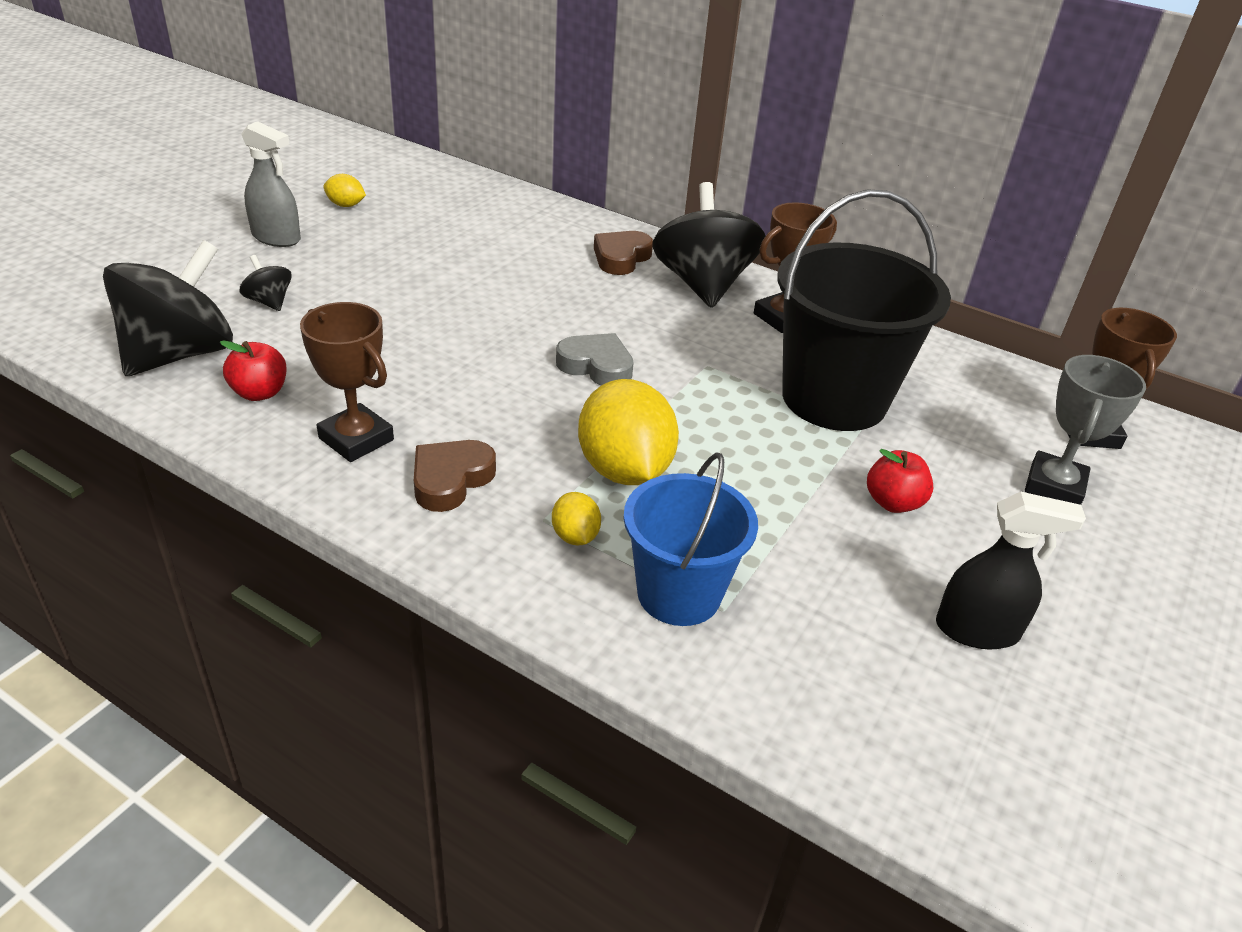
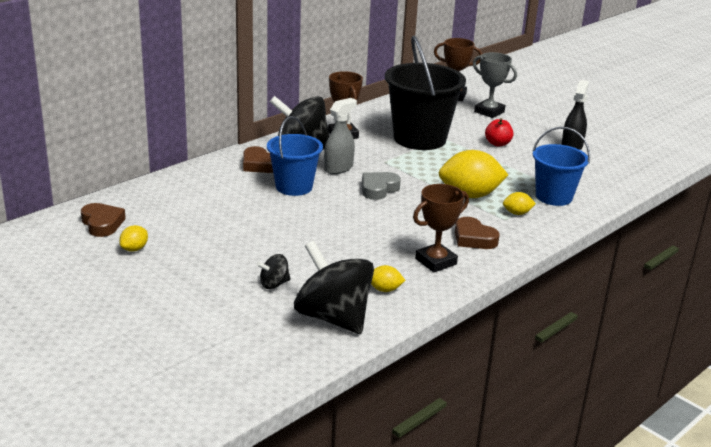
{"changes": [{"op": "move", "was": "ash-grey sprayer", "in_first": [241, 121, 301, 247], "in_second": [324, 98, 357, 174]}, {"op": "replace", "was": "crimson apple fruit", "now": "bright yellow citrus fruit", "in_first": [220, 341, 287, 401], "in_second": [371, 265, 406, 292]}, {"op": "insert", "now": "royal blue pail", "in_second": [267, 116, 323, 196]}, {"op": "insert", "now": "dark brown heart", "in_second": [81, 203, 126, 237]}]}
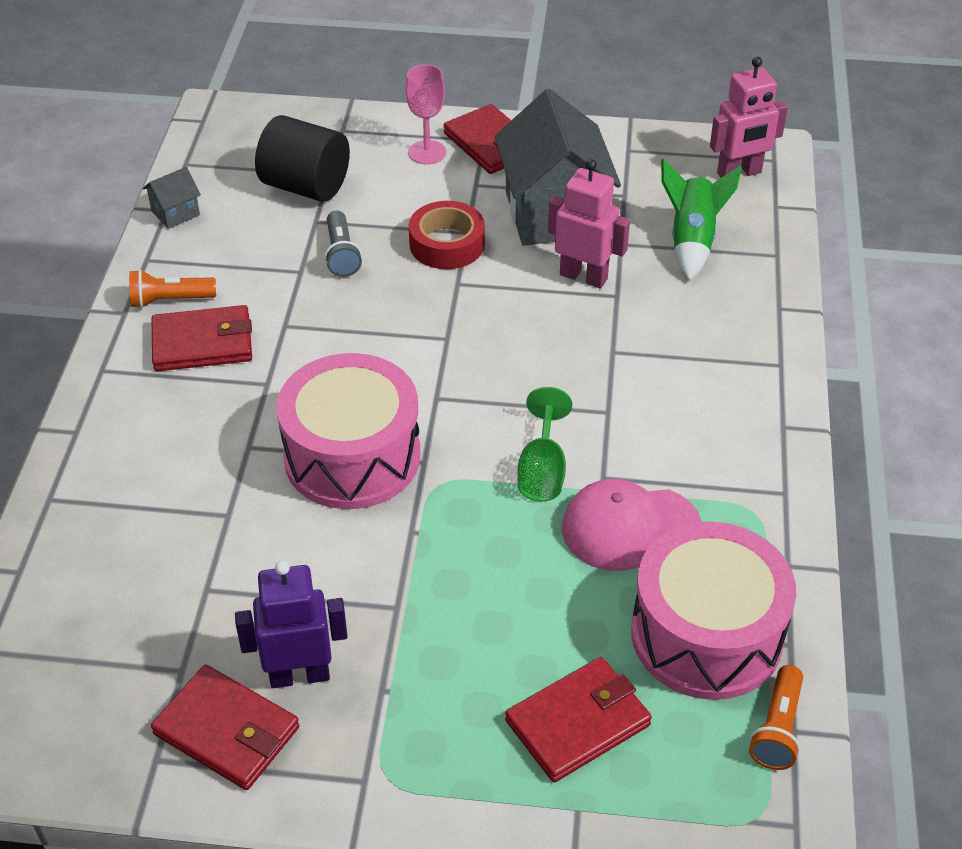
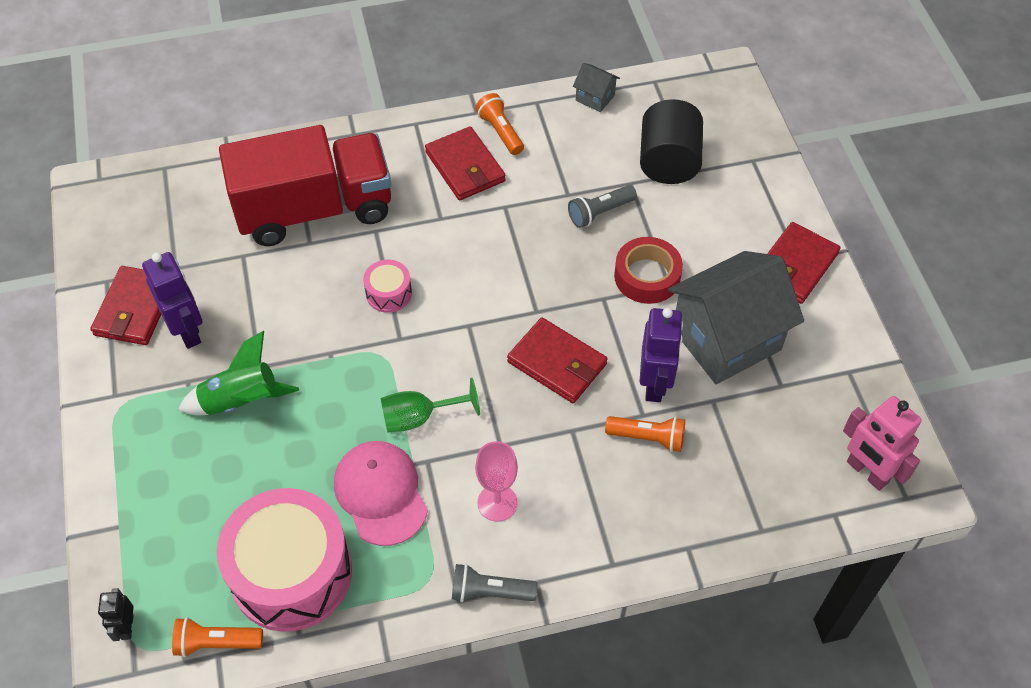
{"changes": [{"op": "move", "was": "pink wine glass", "in_first": [405, 64, 446, 164], "in_second": [475, 441, 518, 522]}, {"op": "move", "was": "emerald toy rocket", "in_first": [661, 158, 742, 281], "in_second": [178, 331, 299, 415]}, {"op": "recolor", "was": "pink robot", "now": "violet robot", "in_first": [548, 159, 630, 289], "in_second": [640, 308, 683, 402]}, {"op": "resize", "was": "pink snare drum", "in_first": [276, 353, 420, 509], "in_second": [363, 260, 412, 313], "ratio": 0.44}, {"op": "move", "was": "crimson wallet", "in_first": [505, 657, 652, 783], "in_second": [507, 317, 608, 403]}, {"op": "insert", "now": "crimson lorry", "in_second": [219, 125, 391, 246]}, {"op": "insert", "now": "bright orange flashlight", "in_second": [605, 416, 685, 452]}, {"op": "insert", "now": "ash-grey flashlight", "in_second": [452, 564, 538, 602]}, {"op": "insert", "now": "jet-black robot", "in_second": [98, 588, 134, 641]}]}
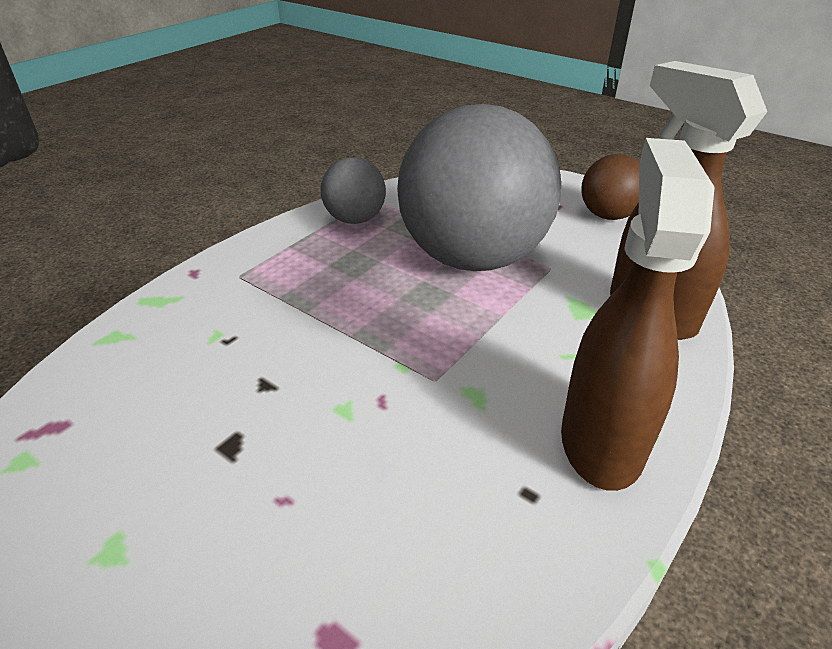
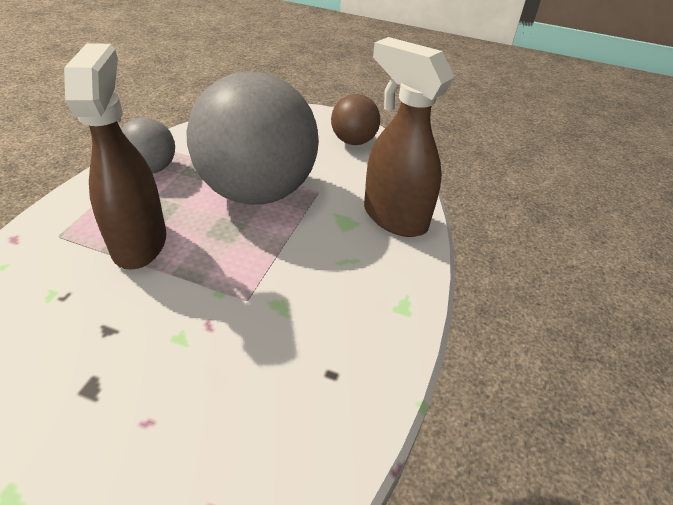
{"changes": [{"op": "move", "was": "dark brown sprayer", "in_first": [561, 138, 715, 491], "in_second": [64, 43, 166, 269]}]}
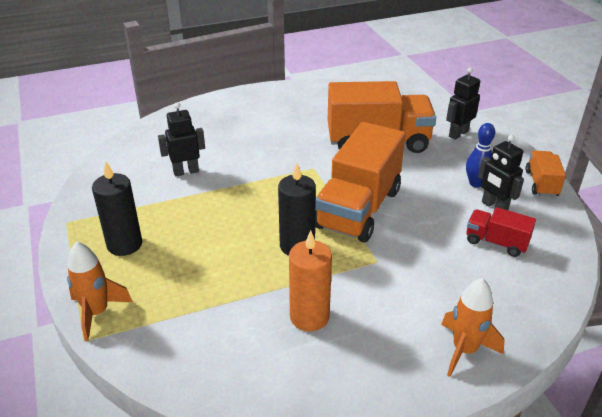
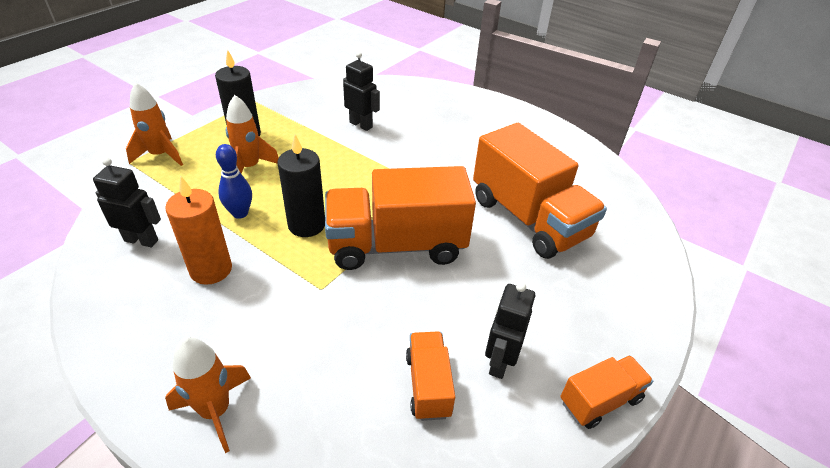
{"changes": [{"op": "move", "was": "jet-black robot", "in_first": [446, 68, 480, 140], "in_second": [93, 158, 161, 247]}, {"op": "move", "was": "royal blue bowling pin", "in_first": [466, 123, 495, 188], "in_second": [216, 144, 252, 219]}, {"op": "recolor", "was": "crimson lorry", "now": "bright orange lorry", "in_first": [466, 207, 536, 257], "in_second": [406, 332, 455, 421]}, {"op": "insert", "now": "bright orange toy rocket", "in_second": [225, 95, 279, 174]}]}
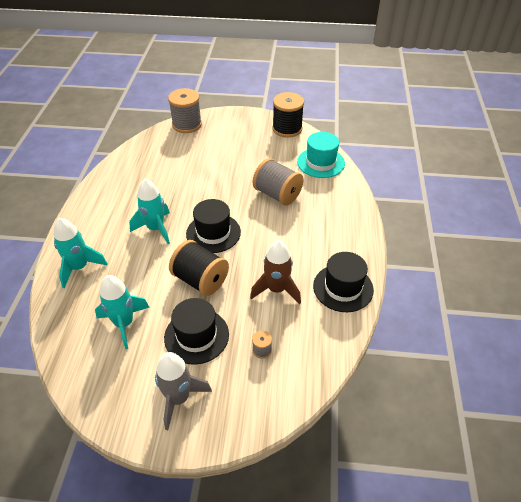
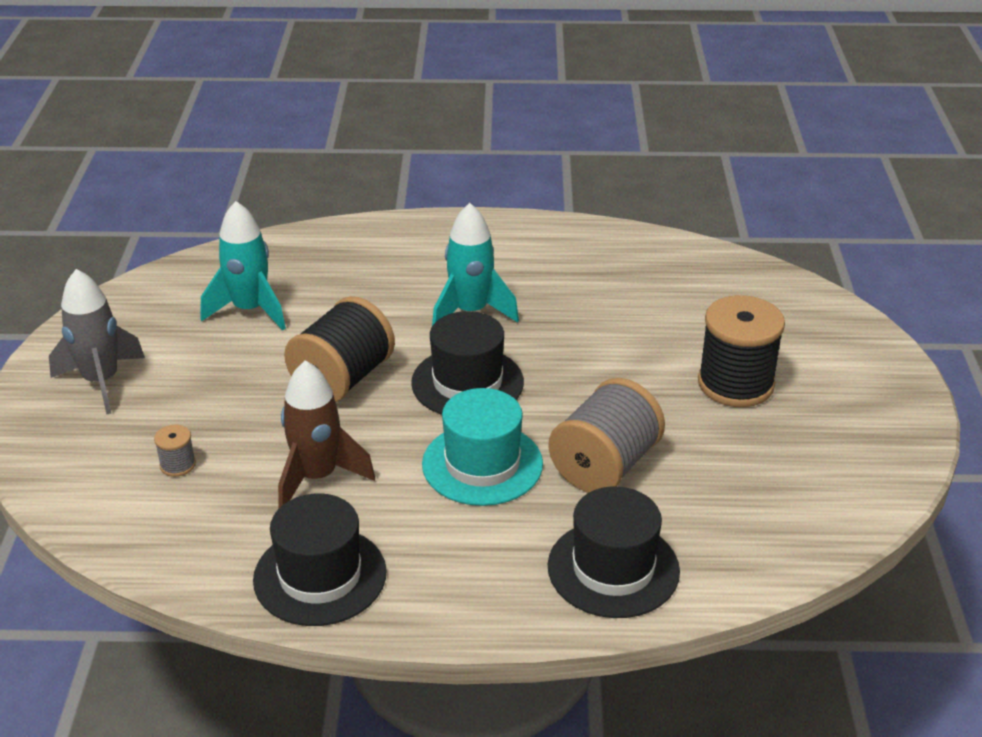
{"changes": [{"op": "delete", "was": "ash-grey bobbin", "in_first": [168, 88, 202, 133]}, {"op": "move", "was": "jet-black bobbin", "in_first": [272, 92, 304, 138], "in_second": [698, 295, 785, 407]}, {"op": "move", "was": "aqua tall hat", "in_first": [297, 132, 345, 178], "in_second": [422, 388, 543, 506]}, {"op": "delete", "was": "aqua toy rocket", "in_first": [54, 218, 108, 288]}, {"op": "move", "was": "jet-black tall hat", "in_first": [164, 298, 229, 365], "in_second": [548, 487, 680, 618]}]}
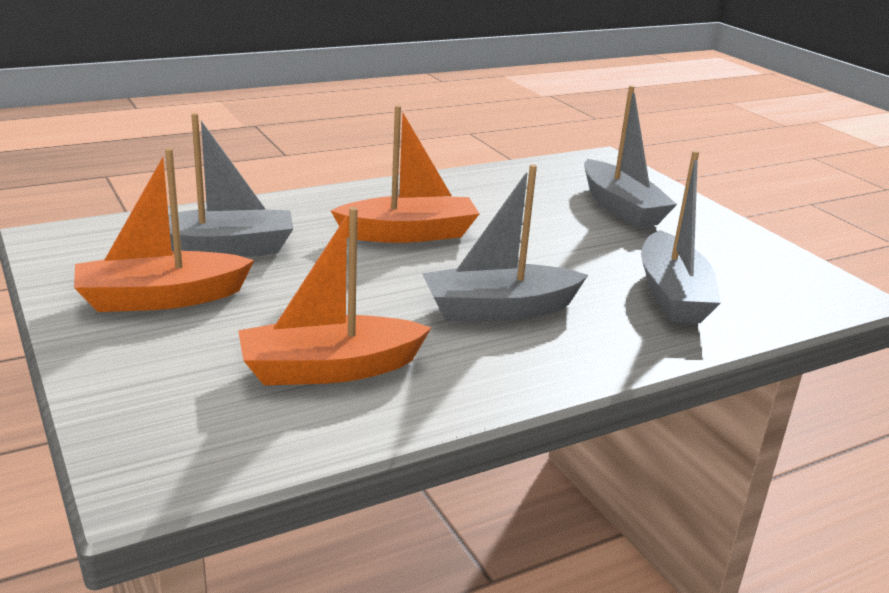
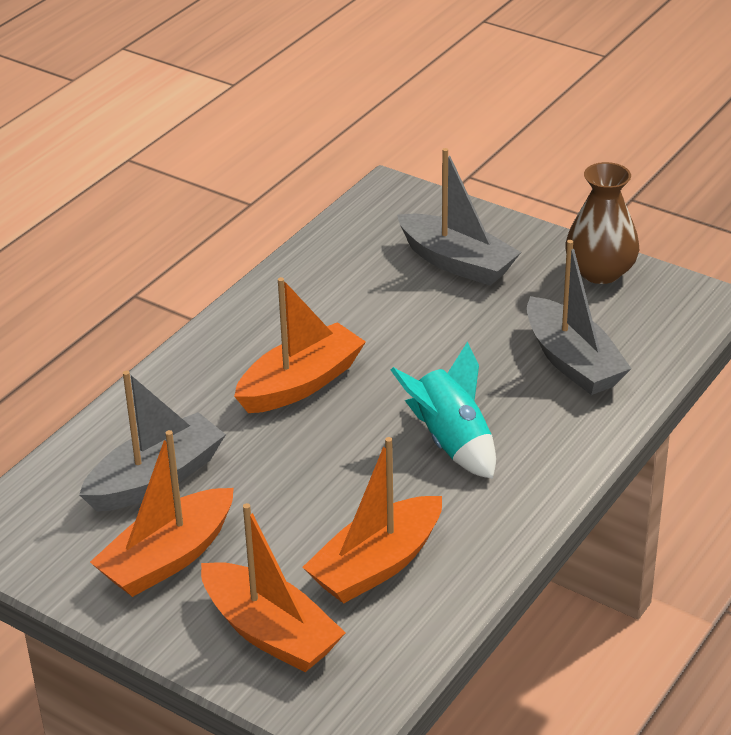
{"changes": [{"op": "replace", "was": "ash-grey sailboat", "now": "aqua toy rocket", "in_first": [422, 164, 588, 321], "in_second": [391, 341, 496, 479]}, {"op": "insert", "now": "dark brown flower vase", "in_second": [565, 162, 639, 284]}, {"op": "insert", "now": "bright orange sailboat", "in_second": [201, 503, 346, 672]}]}
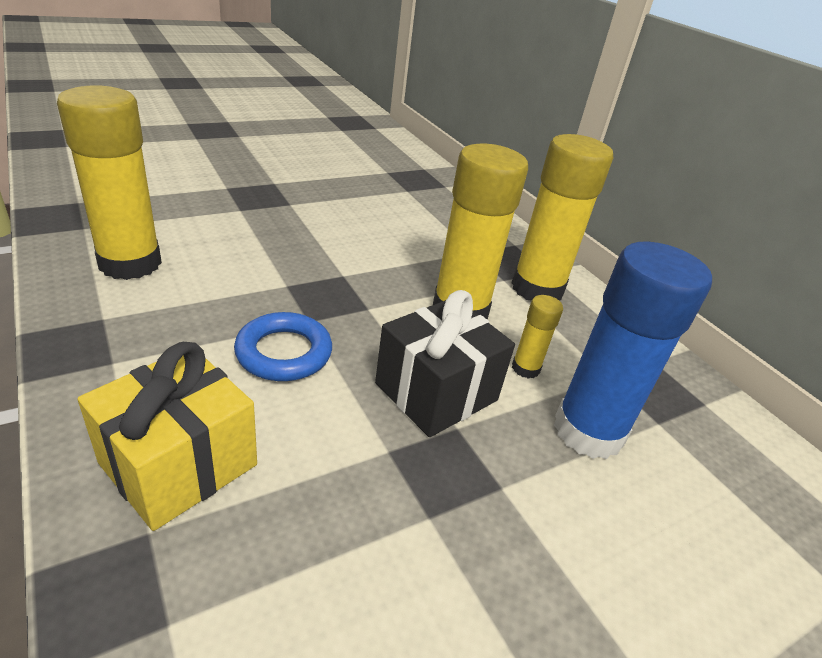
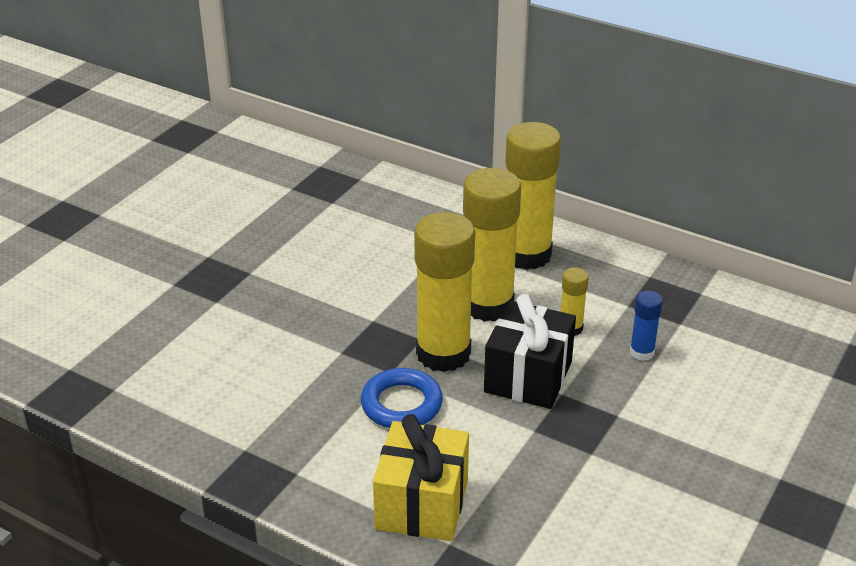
{"changes": [{"op": "move", "was": "bright yellow glue", "in_first": [57, 85, 162, 280], "in_second": [414, 212, 475, 372]}, {"op": "resize", "was": "royal blue glue", "in_first": [554, 241, 712, 459], "in_second": [630, 291, 663, 361], "ratio": 0.45}]}
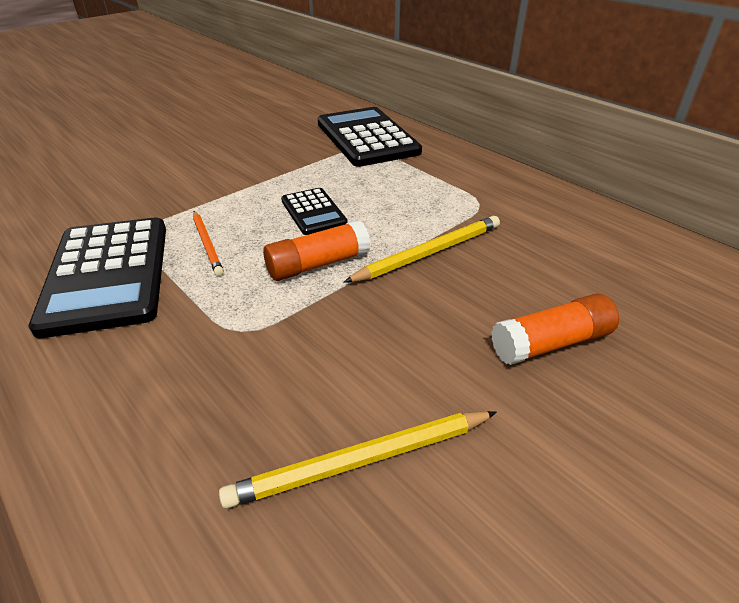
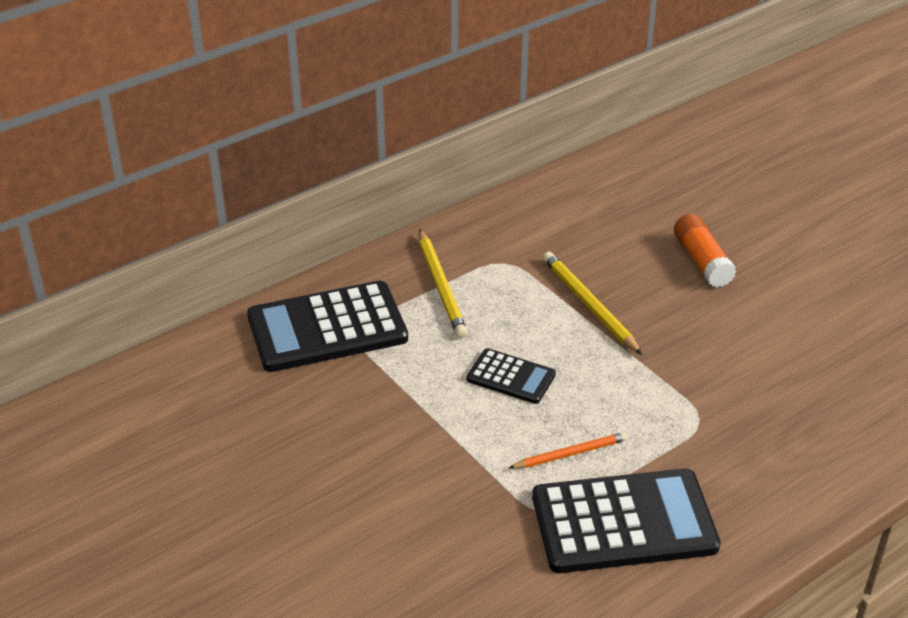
{"changes": [{"op": "rotate", "was": "jet-black pocket calculator", "in_first": [281, 188, 347, 235], "in_second": [466, 348, 556, 404], "clockwise": 45}, {"op": "delete", "was": "bright orange glue", "in_first": [263, 220, 370, 281]}, {"op": "move", "was": "bright yellow pencil", "in_first": [219, 411, 497, 509], "in_second": [419, 229, 468, 338]}]}
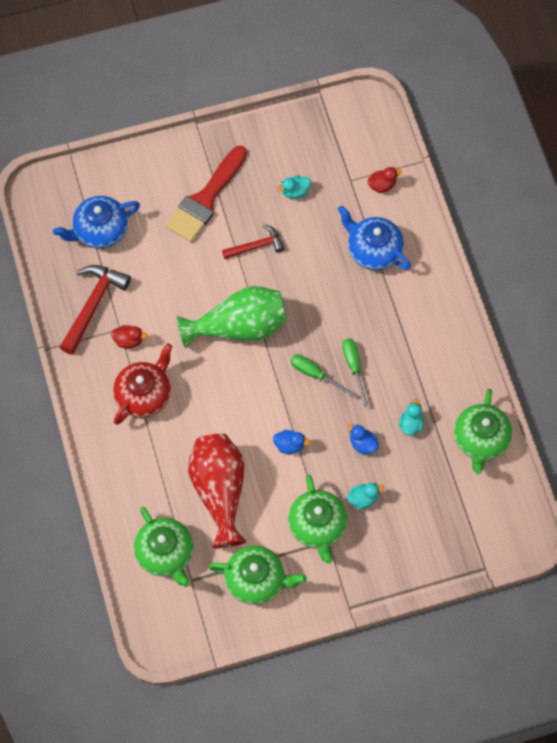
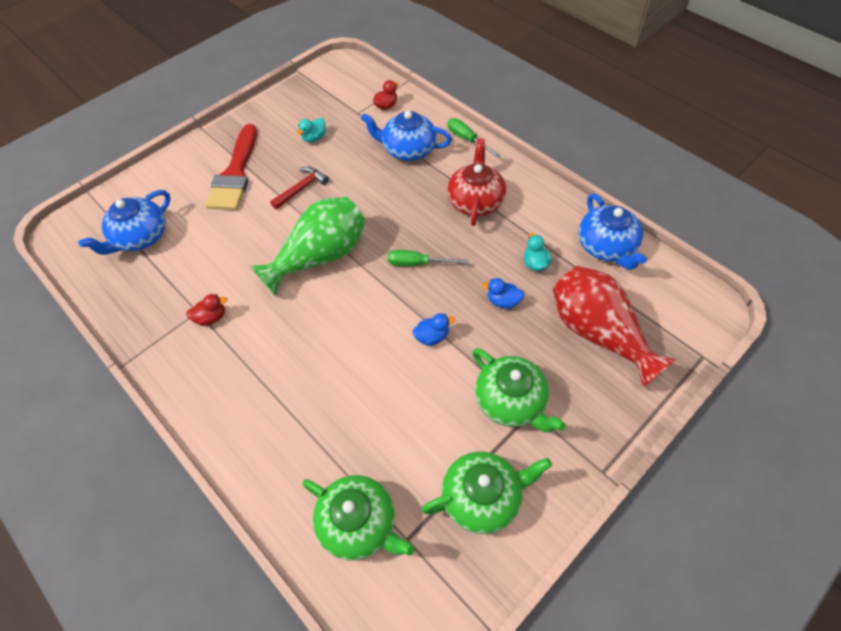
{"changes": [{"op": "delete", "was": "crimson claw hammer", "in_first": [60, 265, 131, 355]}, {"op": "move", "was": "emerald flat screwdriver", "in_first": [342, 338, 368, 407], "in_second": [447, 118, 501, 158]}, {"op": "move", "was": "crimson china teapot", "in_first": [113, 343, 173, 425], "in_second": [447, 138, 506, 226]}, {"op": "recolor", "was": "emerald china teapot", "now": "royal blue china teapot", "in_first": [454, 389, 512, 474], "in_second": [578, 194, 647, 270]}, {"op": "move", "was": "crimson flower vase", "in_first": [188, 434, 247, 548], "in_second": [553, 265, 676, 388]}, {"op": "delete", "was": "aqua duck", "in_first": [347, 483, 384, 509]}]}
